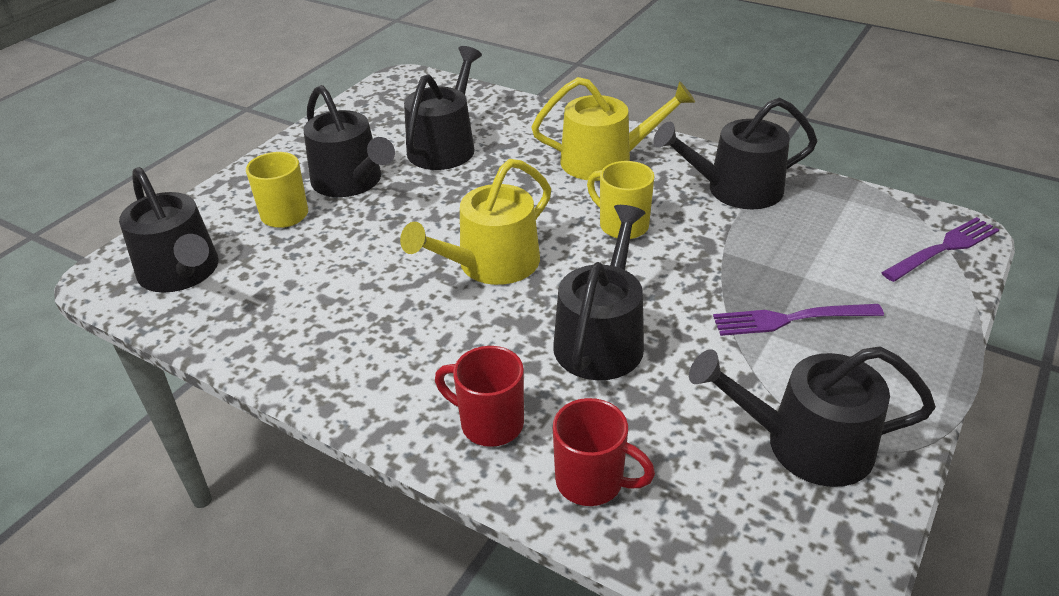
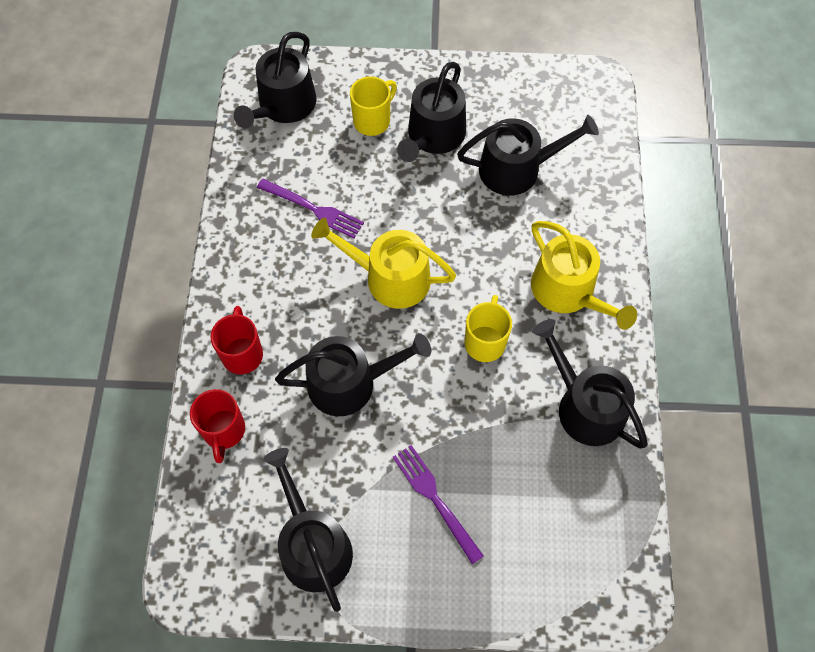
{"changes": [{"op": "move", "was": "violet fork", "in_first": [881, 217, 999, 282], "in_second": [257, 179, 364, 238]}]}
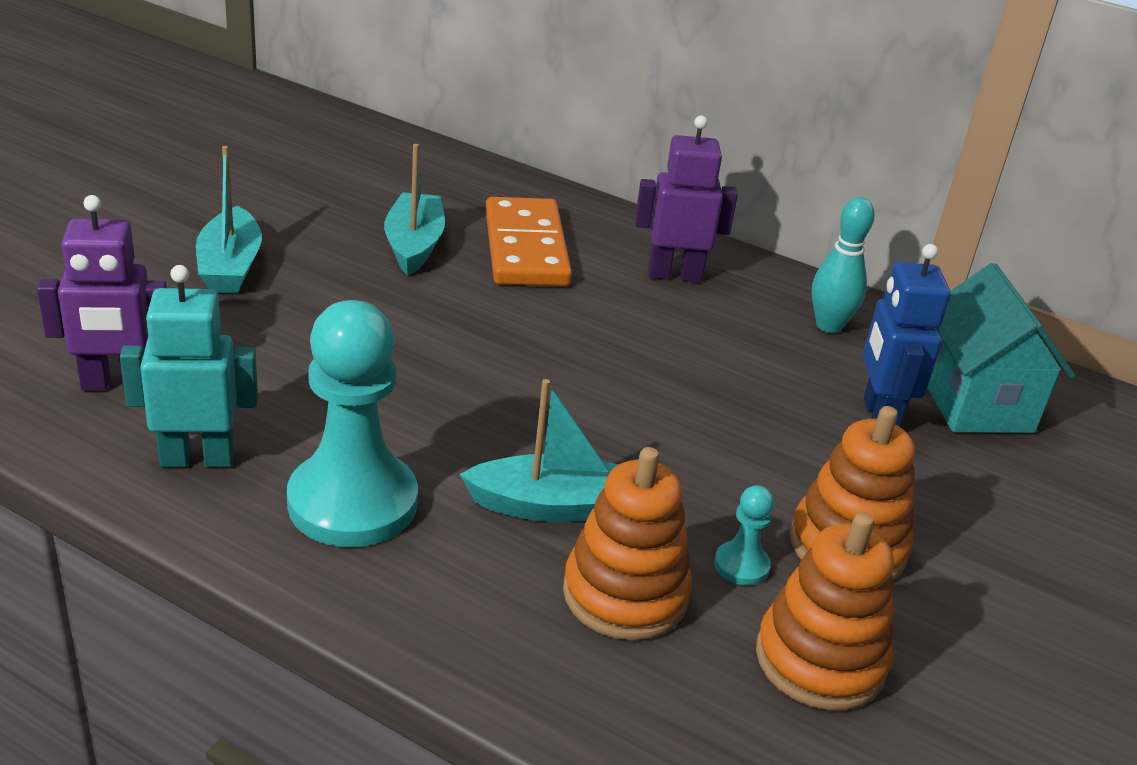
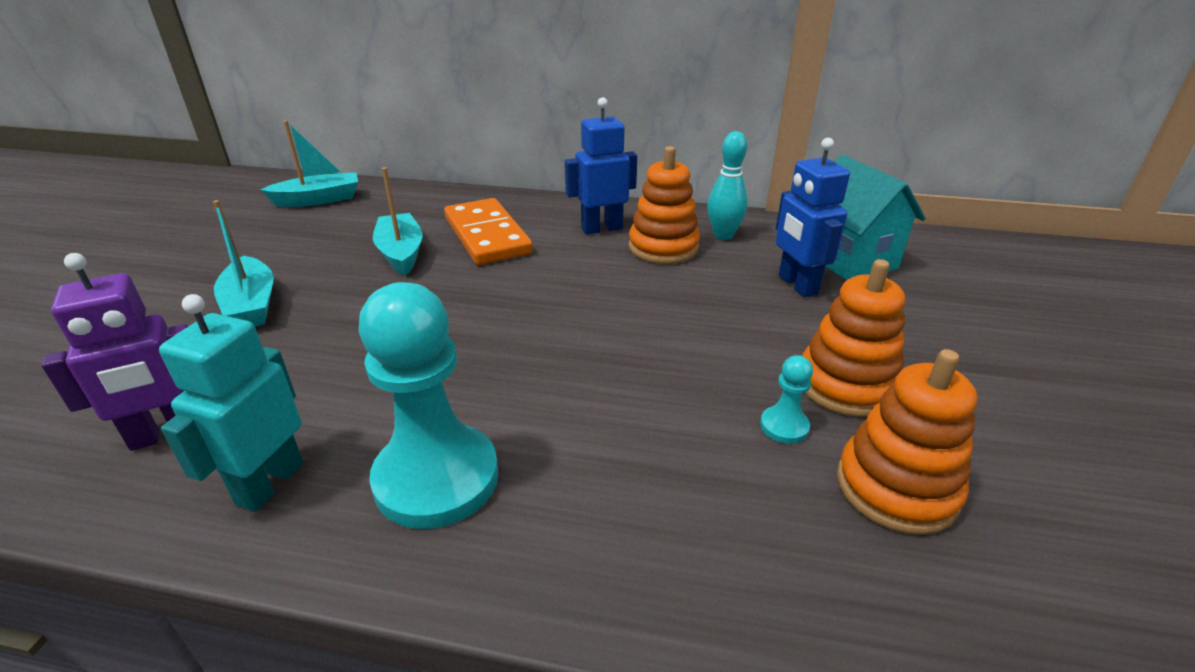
{"changes": [{"op": "recolor", "was": "violet robot", "now": "royal blue robot", "in_first": [635, 115, 738, 282], "in_second": [565, 97, 637, 234]}, {"op": "rotate", "was": "aqua robot", "in_first": [120, 265, 258, 467], "in_second": [159, 294, 303, 512], "clockwise": -45}, {"op": "move", "was": "aqua sailboat", "in_first": [460, 379, 619, 522], "in_second": [260, 120, 358, 207]}, {"op": "move", "was": "bright orange stacking toy", "in_first": [563, 447, 692, 640], "in_second": [629, 146, 700, 264]}]}
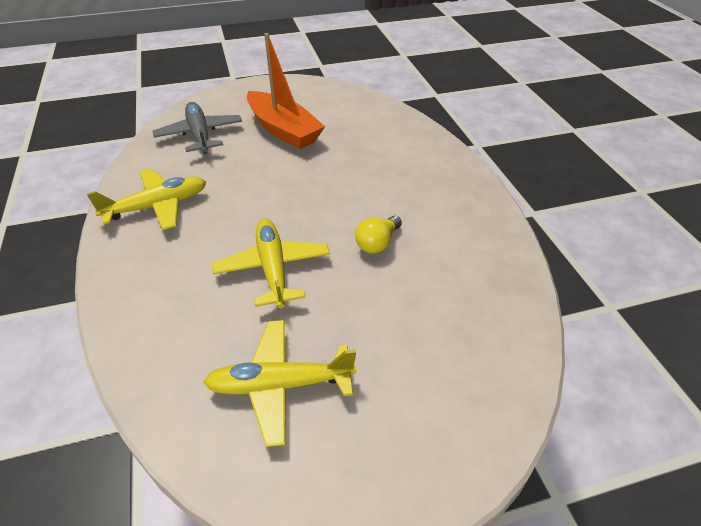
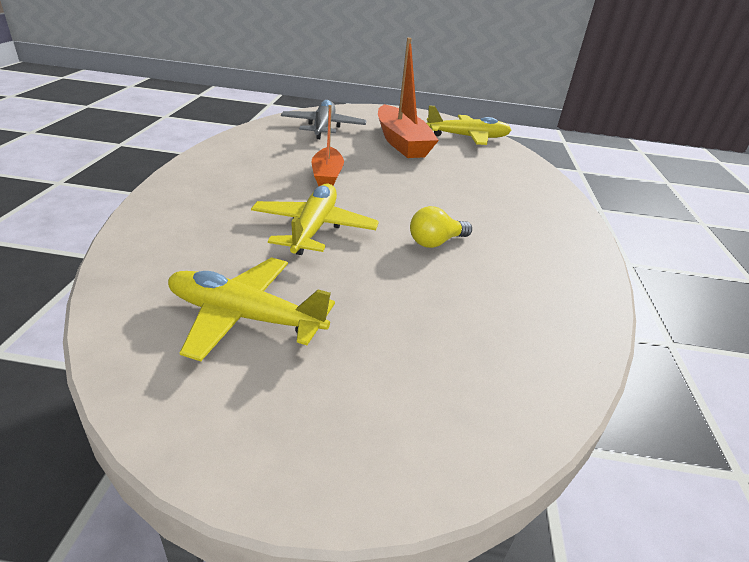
{"changes": [{"op": "move", "was": "bright yellow toy plane", "in_first": [87, 168, 206, 230], "in_second": [426, 105, 511, 145]}, {"op": "insert", "now": "bright orange sailboat", "in_second": [312, 105, 344, 186]}]}
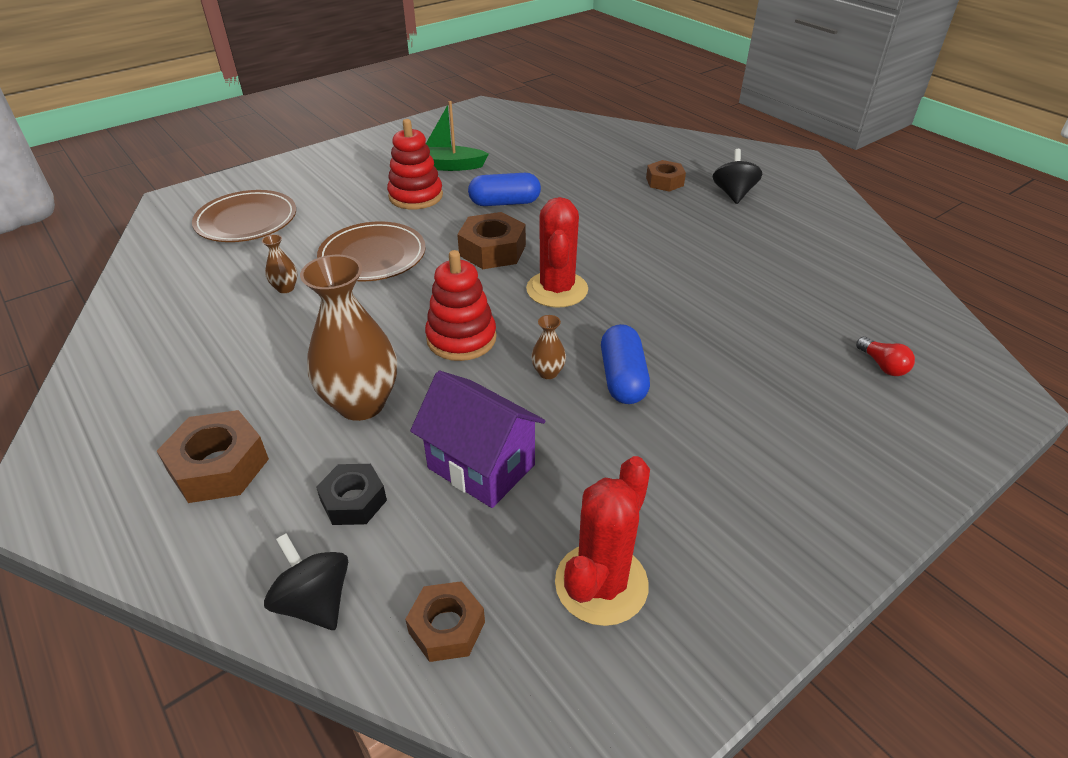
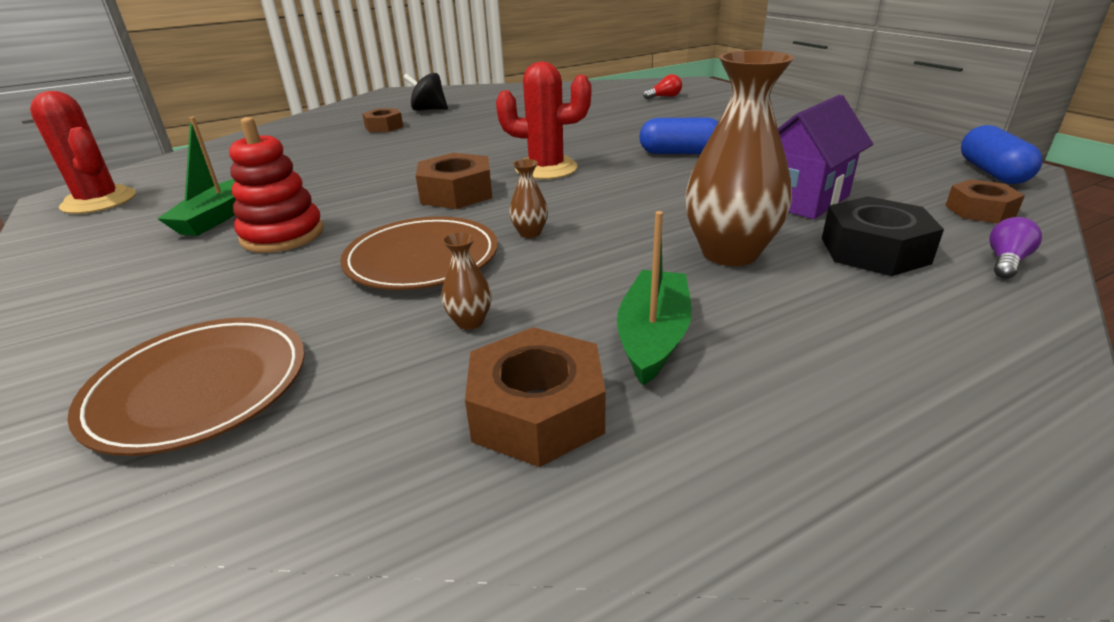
{"changes": [{"op": "move", "was": "royal blue pill", "in_first": [468, 173, 541, 206], "in_second": [961, 125, 1043, 184]}, {"op": "delete", "was": "crimson stacking toy", "in_first": [425, 250, 497, 361]}, {"op": "move", "was": "dark brown flower vase", "in_first": [531, 315, 566, 379], "in_second": [509, 159, 548, 238]}, {"op": "move", "was": "dark brown hexagon nut", "in_first": [157, 410, 269, 503], "in_second": [465, 327, 606, 467]}, {"op": "move", "was": "crimson cactus", "in_first": [555, 456, 650, 626], "in_second": [30, 91, 136, 214]}, {"op": "resize", "was": "jet-black hexagon nut", "in_first": [316, 464, 387, 525], "in_second": [822, 196, 944, 276], "ratio": 1.52}, {"op": "replace", "was": "jet-black spinning top", "now": "violet light bulb", "in_first": [264, 533, 348, 630], "in_second": [989, 217, 1042, 279]}, {"op": "insert", "now": "emerald sailboat", "in_second": [617, 211, 692, 386]}]}
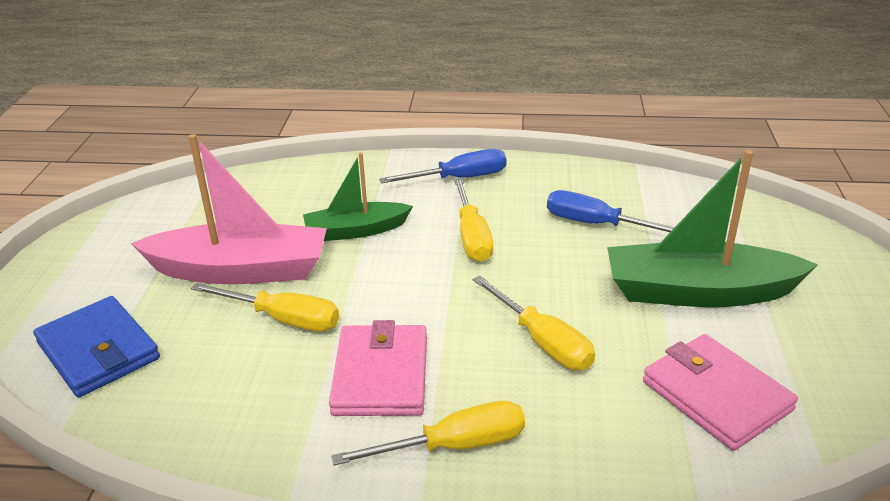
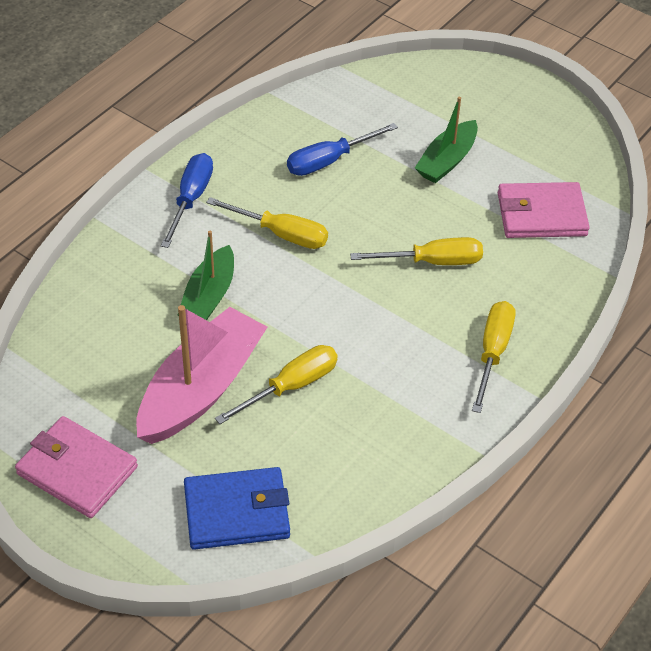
{"changes": [{"op": "resize", "was": "emerald sailboat", "in_first": [607, 150, 818, 307], "in_second": [415, 97, 478, 183], "ratio": 0.61}, {"op": "move", "was": "pink wallet", "in_first": [329, 320, 427, 416], "in_second": [15, 416, 138, 518]}]}
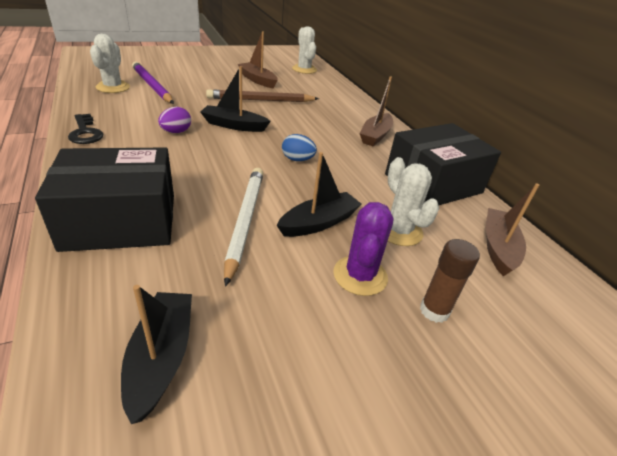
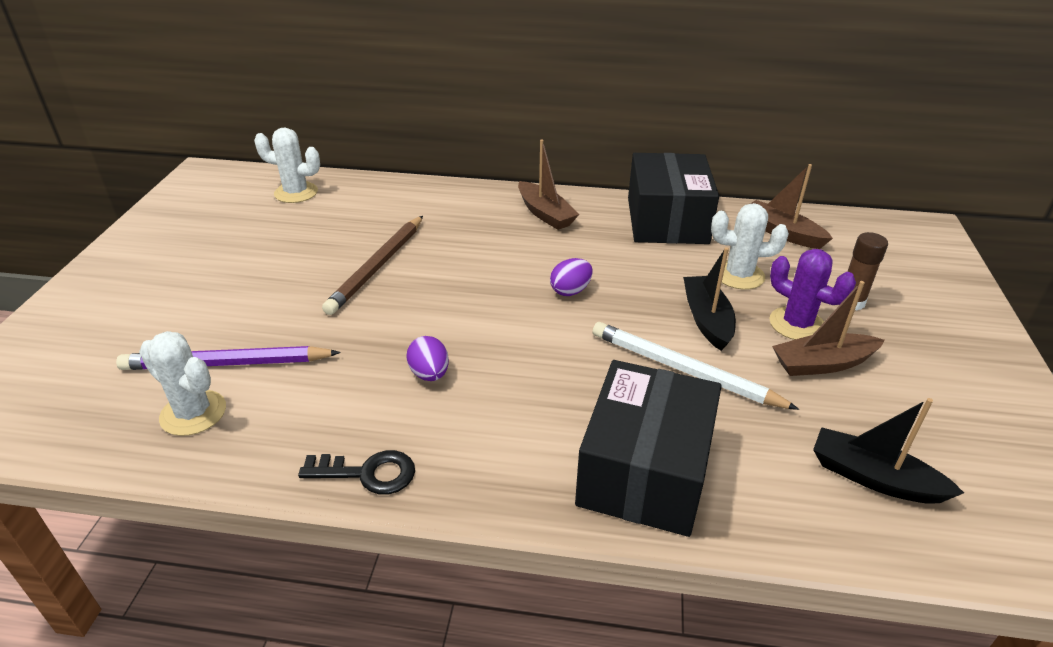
{"changes": [{"op": "move", "was": "dark brown sailboat", "in_first": [238, 31, 278, 88], "in_second": [772, 281, 885, 376]}, {"op": "delete", "was": "jet-black sailboat", "in_first": [200, 66, 271, 132]}, {"op": "recolor", "was": "royal blue egg shape", "now": "violet egg shape", "in_first": [282, 134, 317, 161], "in_second": [550, 258, 593, 296]}]}
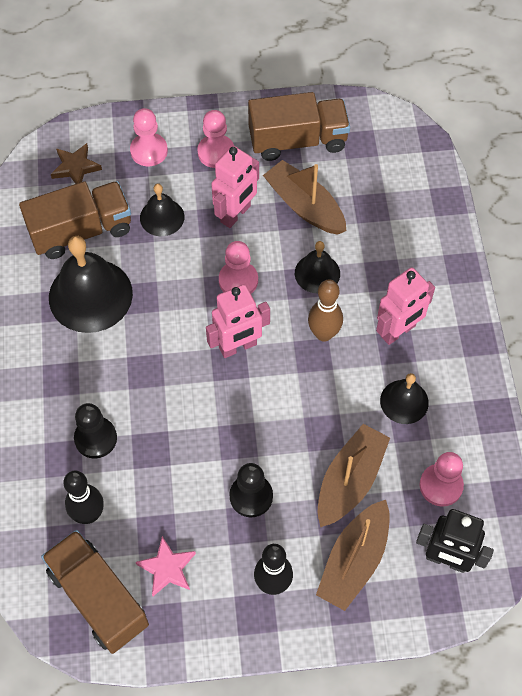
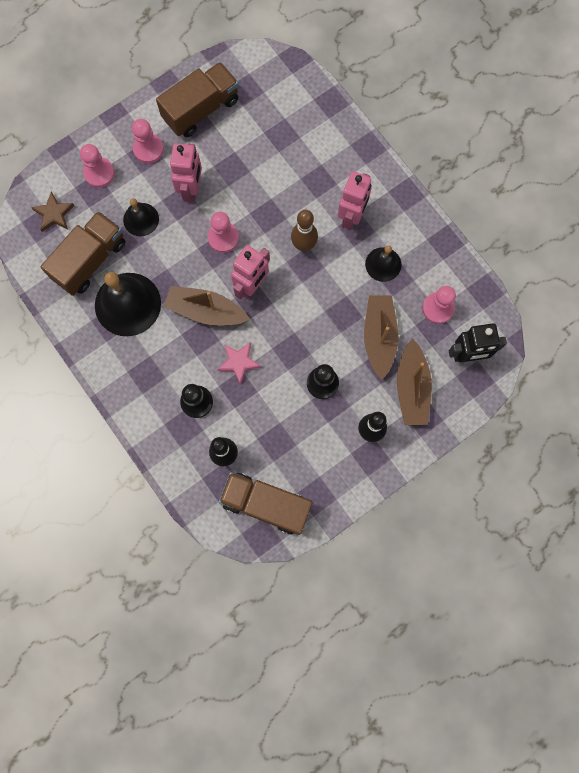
{"changes": [{"op": "move", "was": "dark brown sailboat", "in_first": [263, 160, 347, 235], "in_second": [164, 286, 250, 326]}, {"op": "delete", "was": "jet-black bell", "in_first": [295, 241, 340, 293]}, {"op": "move", "was": "pink star", "in_first": [136, 536, 196, 596], "in_second": [217, 342, 261, 385]}]}
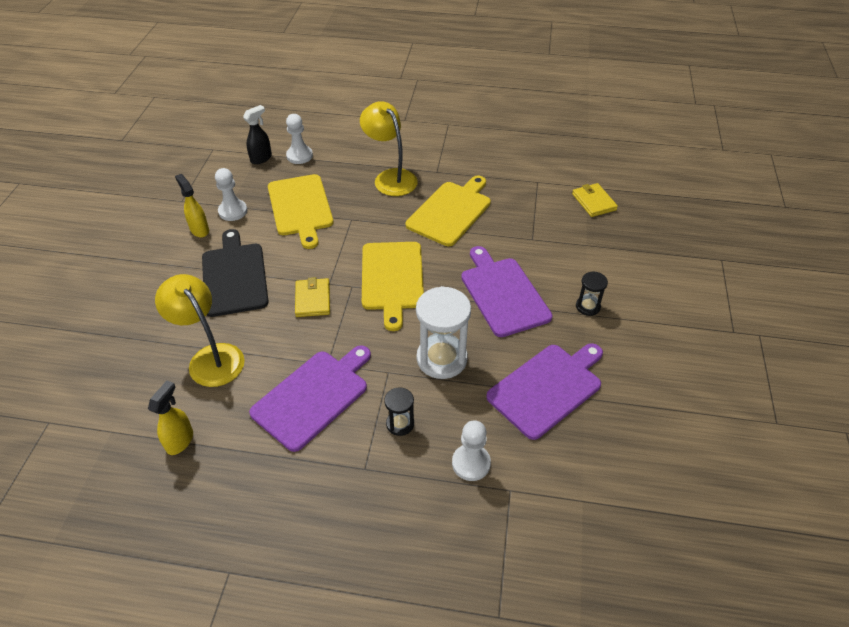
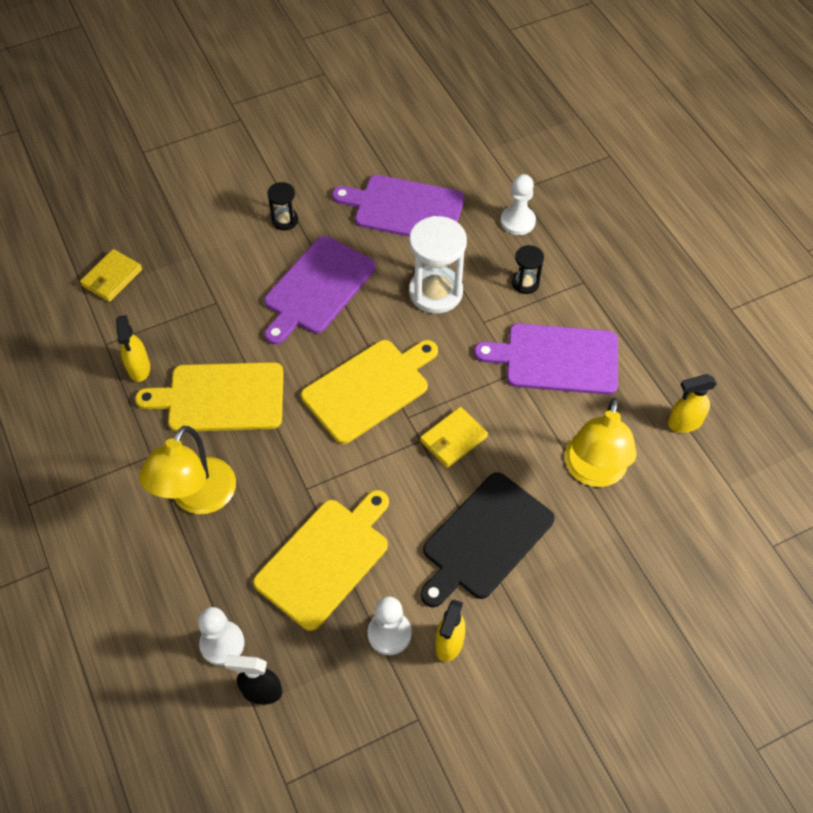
{"changes": [{"op": "insert", "now": "bright yellow sprayer", "in_second": [116, 315, 150, 382]}]}
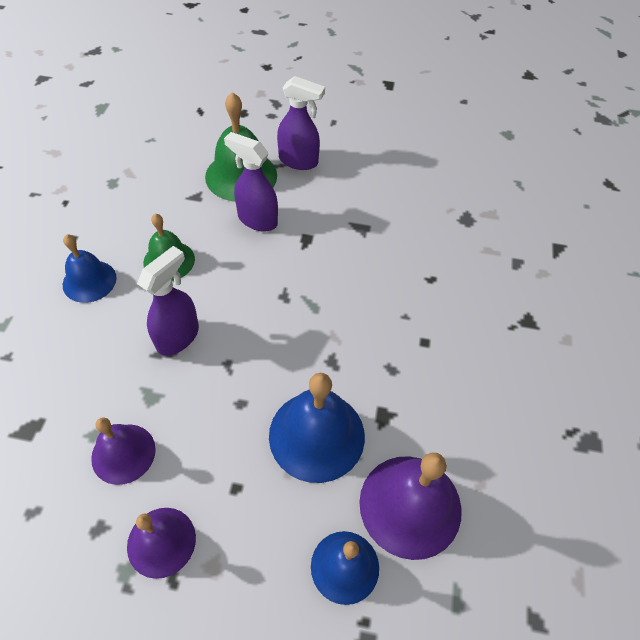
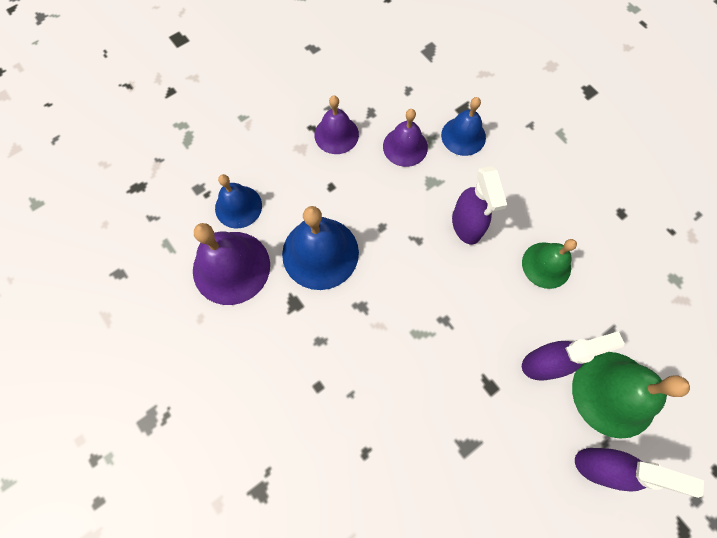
{"changes": [{"op": "rotate", "was": "violet sprayer", "in_first": [277, 76, 325, 170], "in_second": [575, 448, 704, 498], "clockwise": -135}, {"op": "move", "was": "royal blue bell", "in_first": [63, 234, 117, 303], "in_second": [441, 97, 486, 156]}]}
